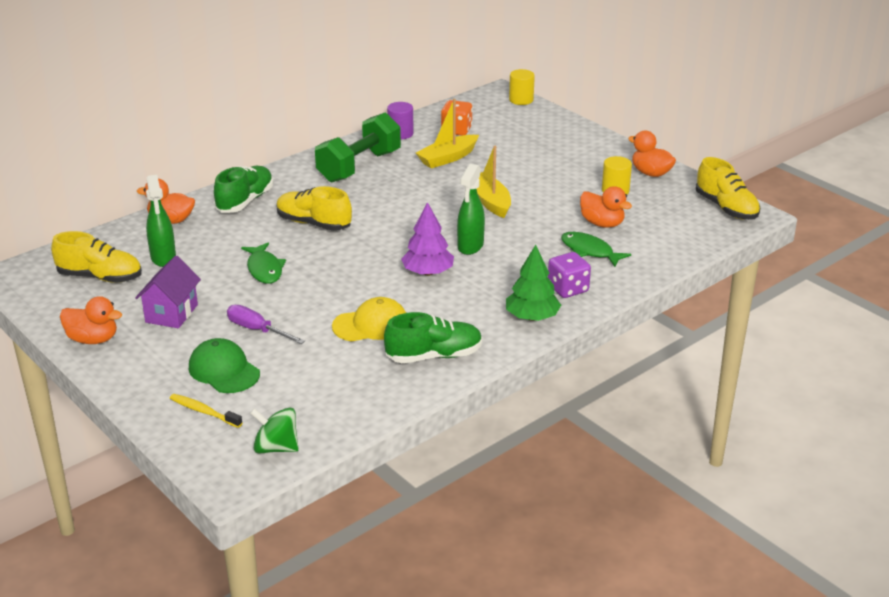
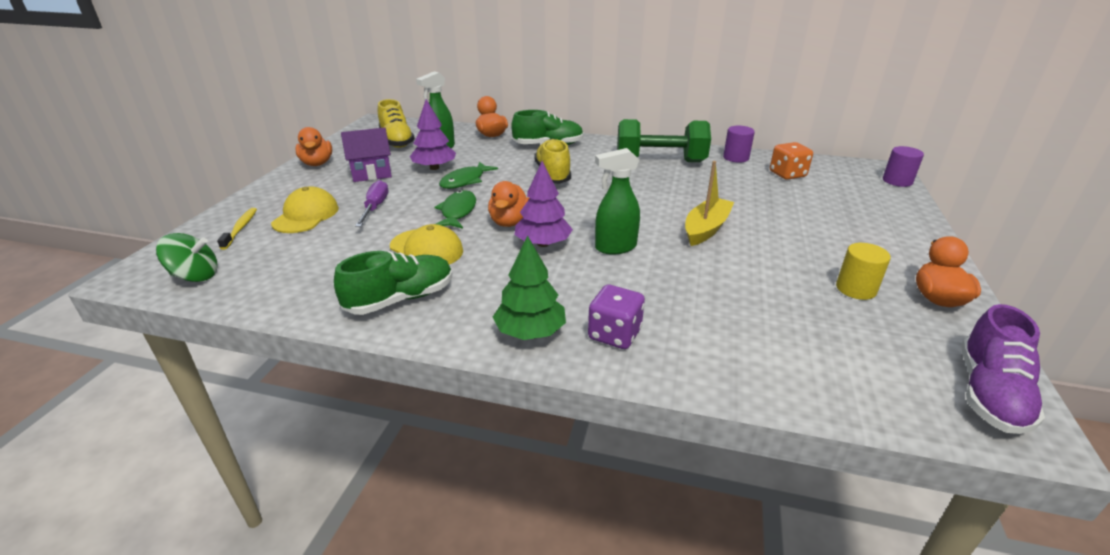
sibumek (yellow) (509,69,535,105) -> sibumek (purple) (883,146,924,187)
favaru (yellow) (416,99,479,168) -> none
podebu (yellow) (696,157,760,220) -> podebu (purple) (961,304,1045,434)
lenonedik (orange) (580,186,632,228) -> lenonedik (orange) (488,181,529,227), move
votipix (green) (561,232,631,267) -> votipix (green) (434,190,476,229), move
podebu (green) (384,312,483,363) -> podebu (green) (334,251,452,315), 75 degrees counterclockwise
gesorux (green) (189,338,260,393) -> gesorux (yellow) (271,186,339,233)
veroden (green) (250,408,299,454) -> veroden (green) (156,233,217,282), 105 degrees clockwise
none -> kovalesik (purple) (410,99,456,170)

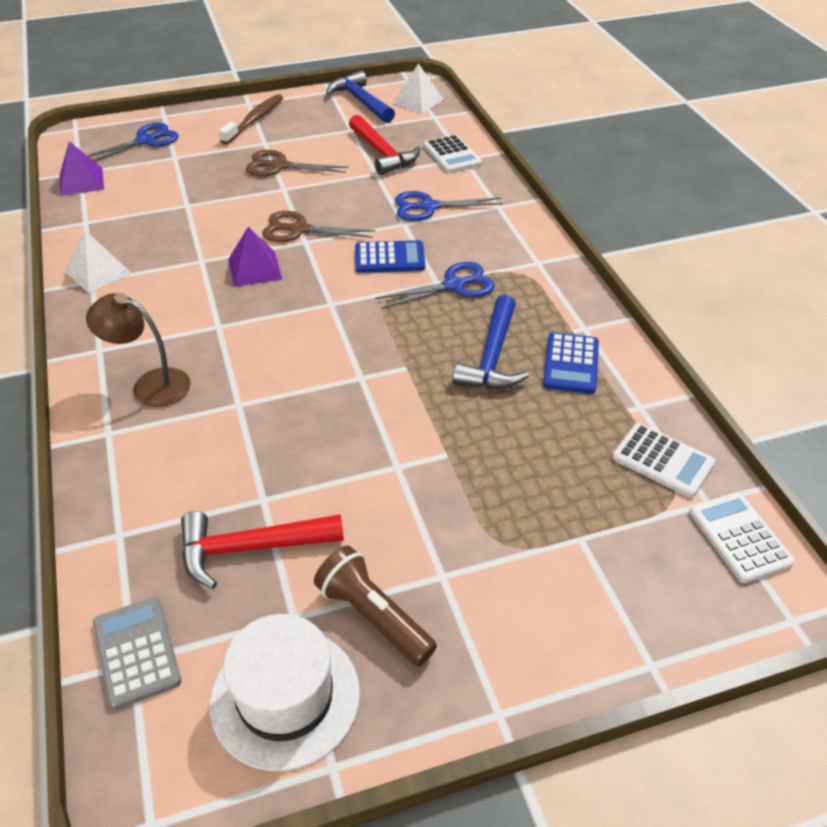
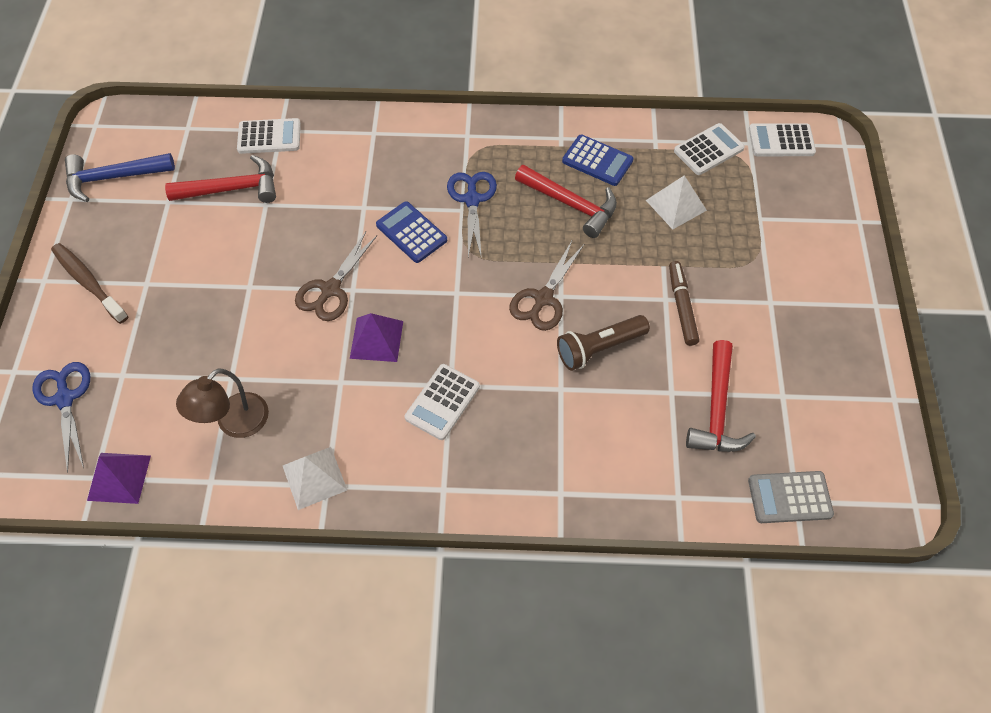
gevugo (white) (393,63,444,114) -> gevugo (white) (646,175,707,230), move
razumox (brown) (246,150,349,176) -> razumox (brown) (509,241,584,331), move
razumox (blue) (395,191,503,221) -> none
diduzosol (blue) (355,240,425,273) -> diduzosol (blue) (376,201,447,263), 60 degrees counterclockwise
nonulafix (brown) (86,293,191,407) -> nonulafix (brown) (176,368,269,438), move
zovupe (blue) (453,295,529,389) -> zovupe (red) (515,165,617,238)
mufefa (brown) (314,546,437,666) -> mufefa (brown) (557,315,650,371), move
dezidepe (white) (210,614,360,771) -> none
none -> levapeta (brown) (669,261,699,346)
none -> diduzosol (white) (405,364,480,440)

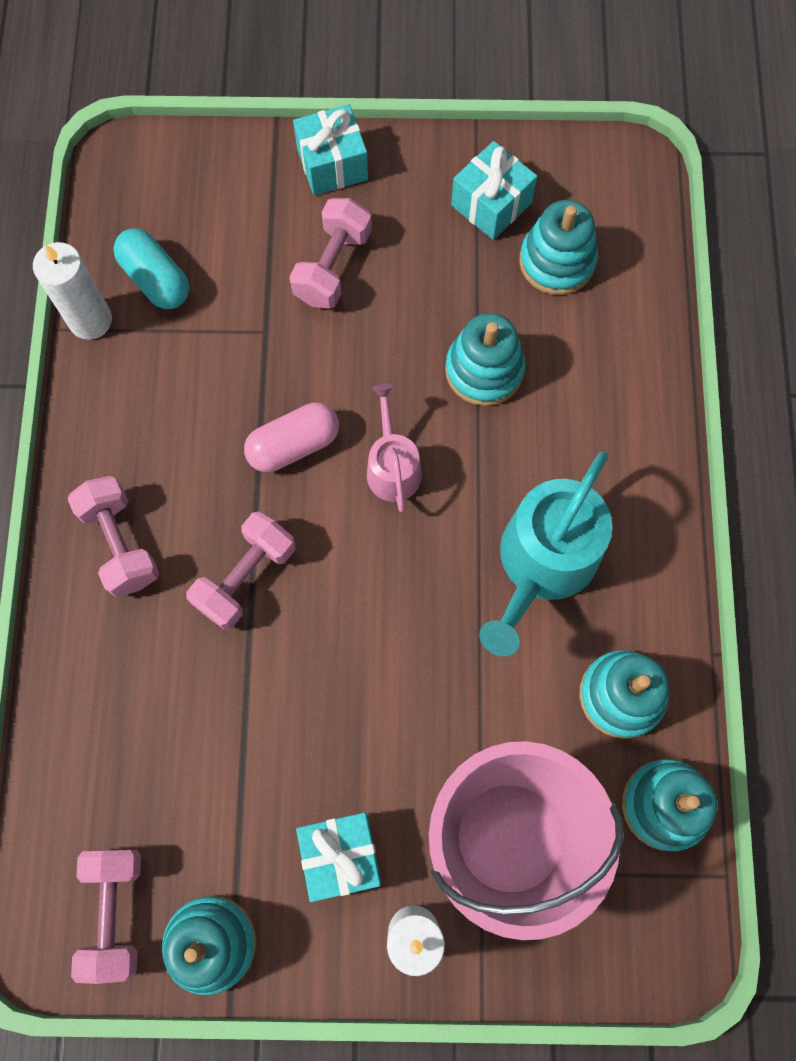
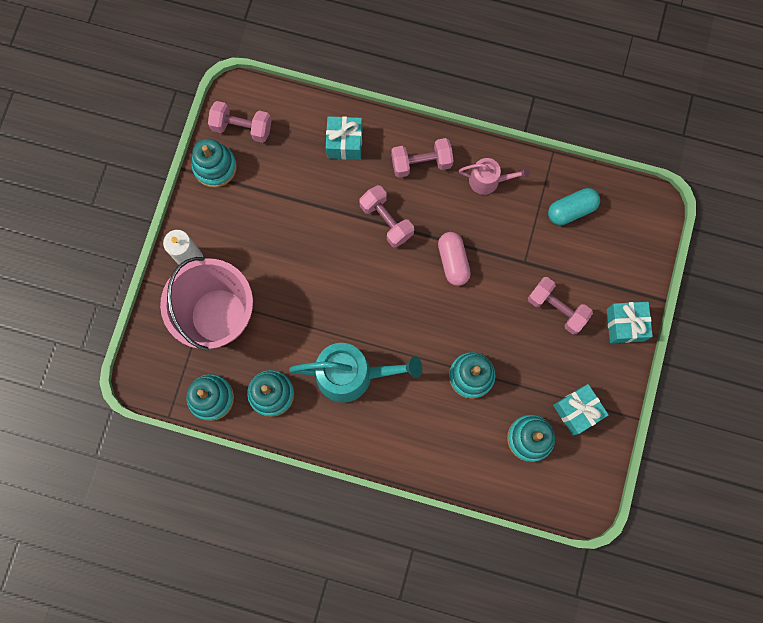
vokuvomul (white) (33,242,112,340) -> none
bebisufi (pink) (367,384,422,512) -> bebisufi (pink) (459,158,530,195), move
bebisufi (turquoise) (479,452,613,656) -> bebisufi (turquoise) (289,343,422,403), 135 degrees clockwise
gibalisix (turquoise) (296,813,381,902) -> gibalisix (turquoise) (326,116,363,160), move

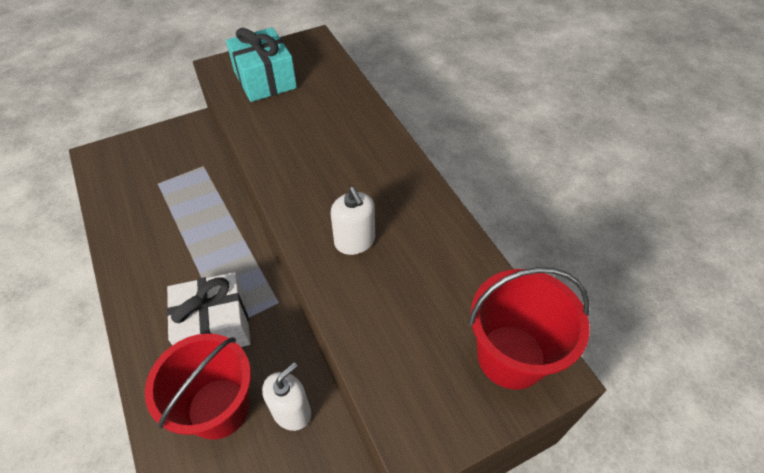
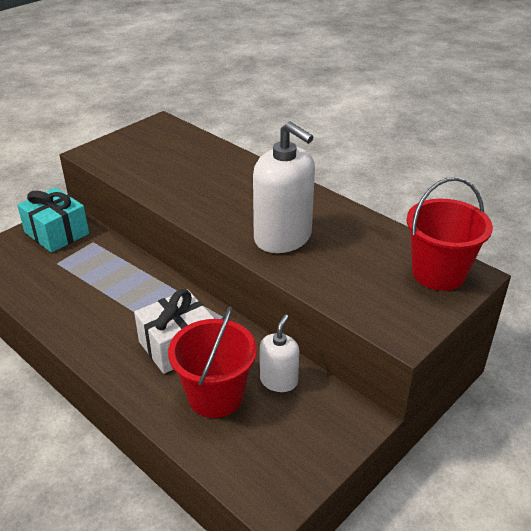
gibalisix (turquoise) (226,27,297,102) -> gibalisix (turquoise) (17,187,89,253), move
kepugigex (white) (331,187,375,255) -> kepugigex (white) (253,122,315,253), x1.83

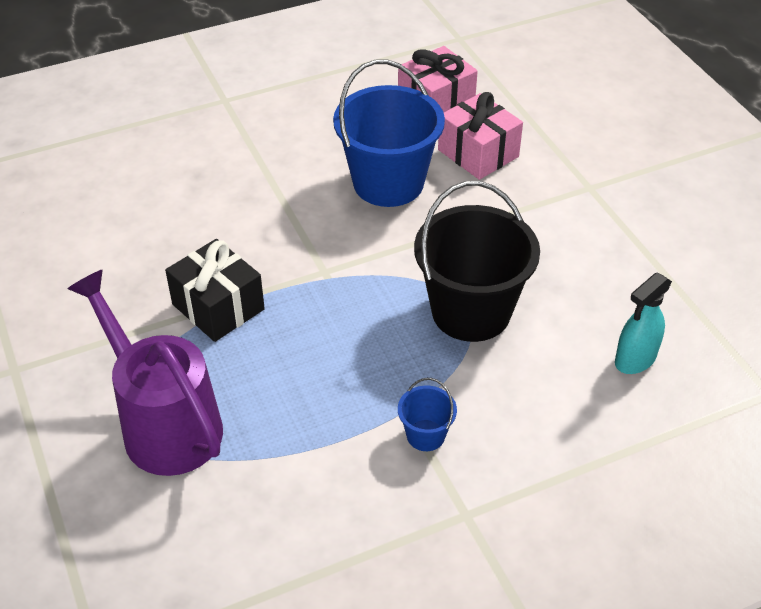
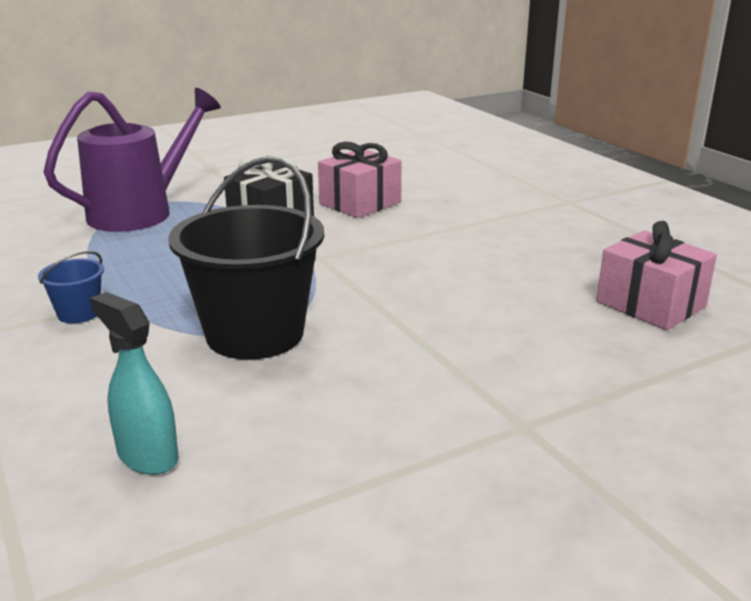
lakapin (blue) (333,60,445,207) -> none
gibalisix (pink) (438,92,523,180) -> gibalisix (pink) (318,142,402,218), move

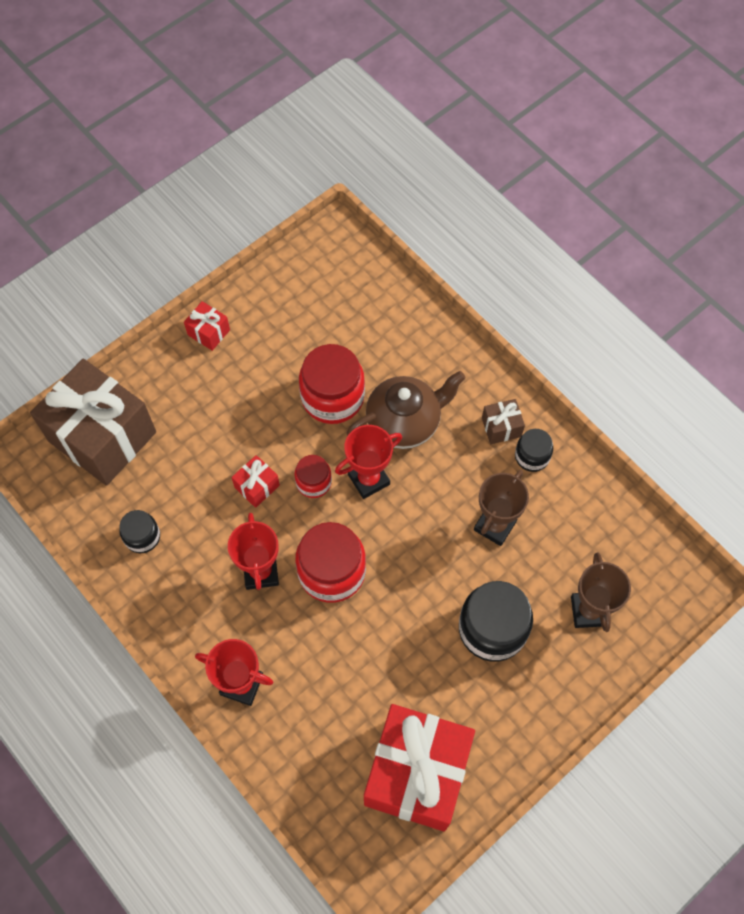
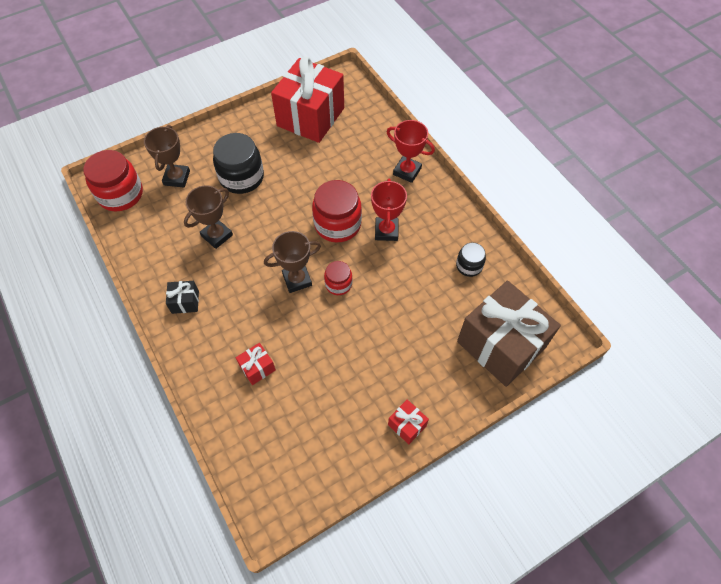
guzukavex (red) (299,344,365,424) -> guzukavex (red) (83,150,143,211), move
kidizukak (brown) (346,371,465,449) -> none
gibalisix (brown) (482,399,525,444) -> gibalisix (black) (166,281,199,314)
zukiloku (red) (335,425,402,499) -> zukiloku (brown) (264,231,321,293)
guzukavex (black) (515,429,553,472) -> none
gibalisix (red) (231,455,280,508) -> gibalisix (red) (236,343,276,385), move

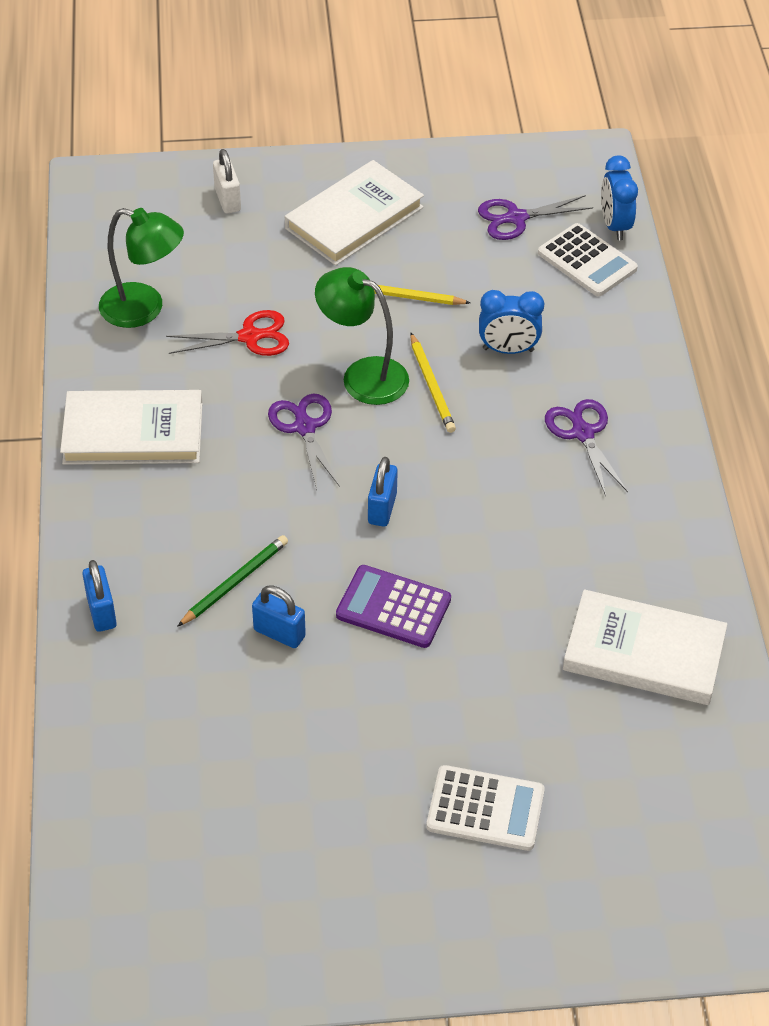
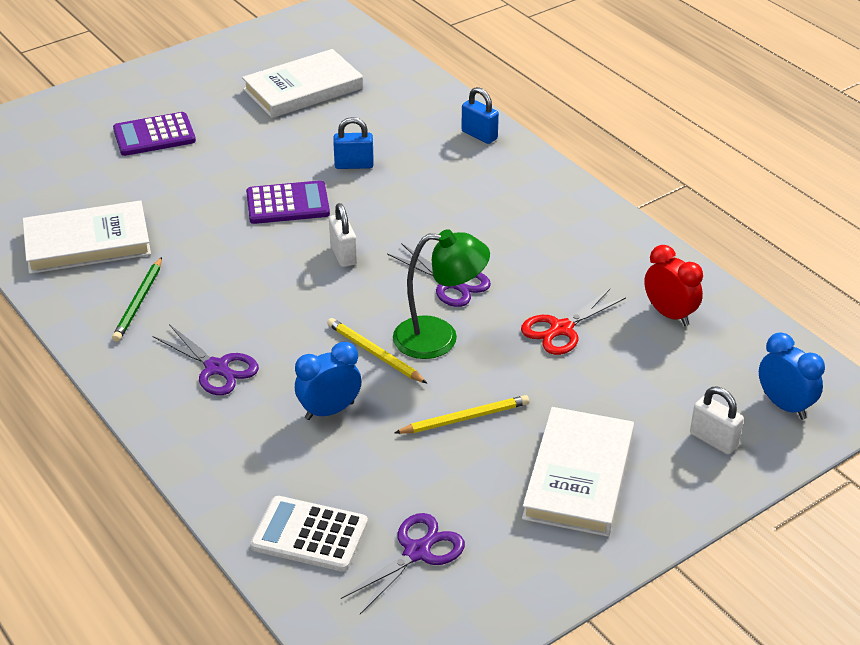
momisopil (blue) (601,155,638,240) -> momisopil (blue) (759,332,825,420), move
nonulafix (green) (99,208,184,328) -> momisopil (red) (644,245,703,326)
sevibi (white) (60,390,203,465) -> sevibi (white) (242,49,363,118), move
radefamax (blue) (368,457,398,527) -> radefamax (white) (329,203,357,267)
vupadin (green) (177,535,288,627) -> vupadin (green) (112,257,162,342), move
diduzosol (white) (426,765,545,851) -> diduzosol (purple) (113,112,196,156)

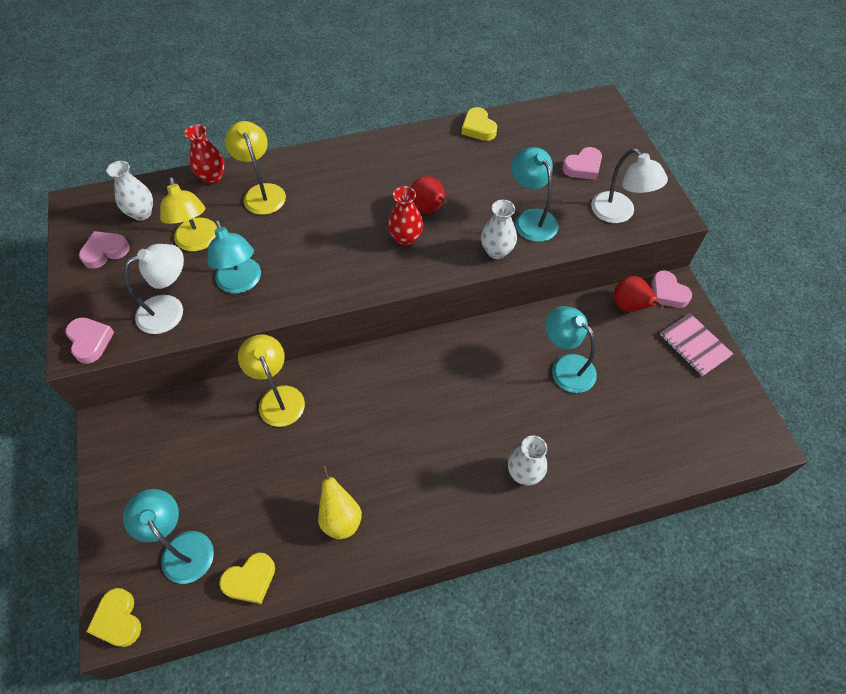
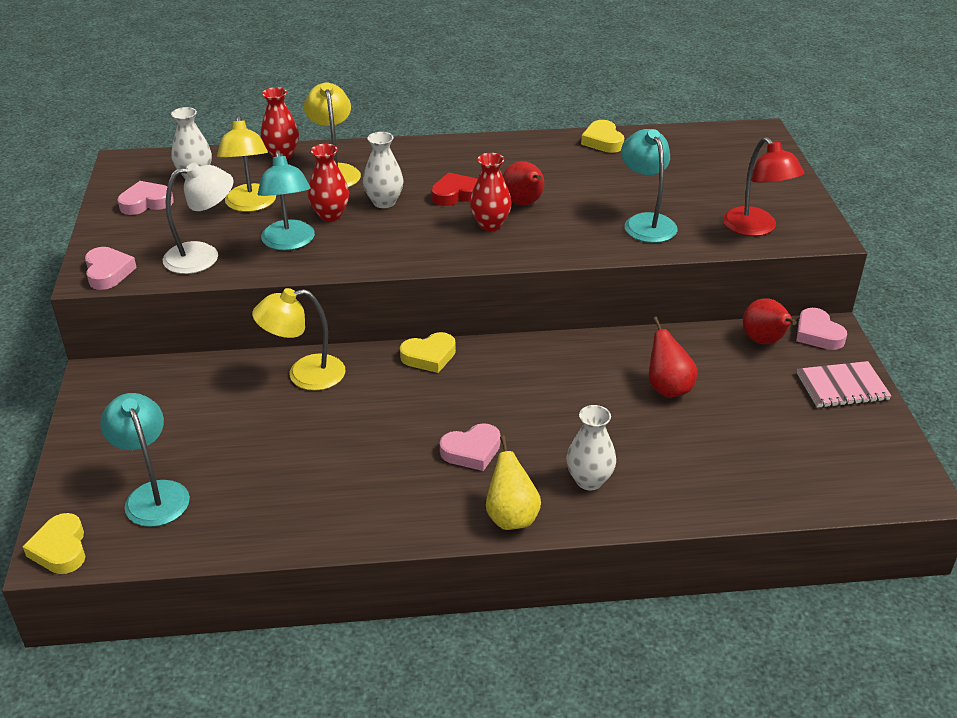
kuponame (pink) (562,147,602,180) -> kuponame (pink) (440,423,500,471), move
nonulafix (white) (591,148,668,223) -> nonulafix (red) (723,137,804,236)
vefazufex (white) (481,200,517,259) -> vefazufex (white) (363,132,404,208), move
nonulafix (turquoise) (546,306,597,393) -> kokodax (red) (649,317,698,398)
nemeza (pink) (660,313,733,376) -> nemeza (pink) (797,361,891,408), 75 degrees counterclockwise
nonulafix (yellow) (238,334,305,427) -> nonulafix (yellow) (252,288,346,391), 90 degrees counterclockwise
kokodax (yellow) (318,466,362,539) -> kokodax (yellow) (486,436,541,530), move
kuponame (yellow) (219,553,275,604) -> kuponame (yellow) (400,332,456,373), move
none -> vefazufex (red) (308,144,349,221)
none -> kuponame (red) (431,173,478,206)

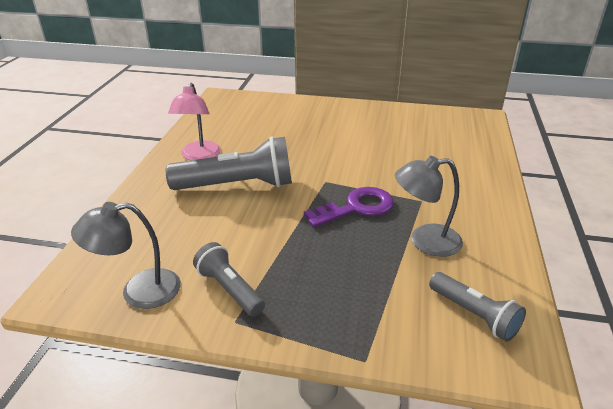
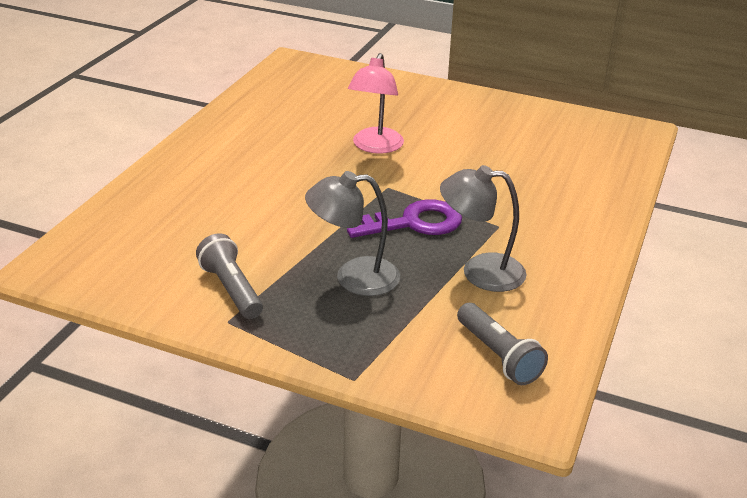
nonulafix (pink) (168,83,221,160) -> nonulafix (pink) (348,53,404,154), move
mufefa (grey) (165,136,292,190) -> none
nonulafix (grey) (71,202,181,309) -> nonulafix (grey) (305,171,400,296), move

